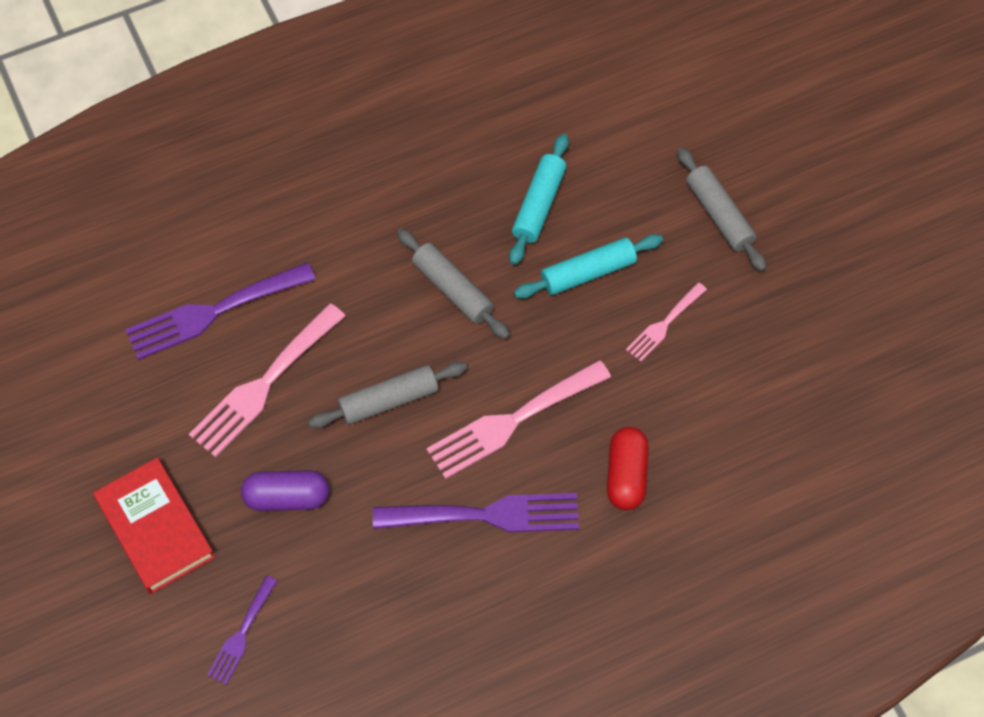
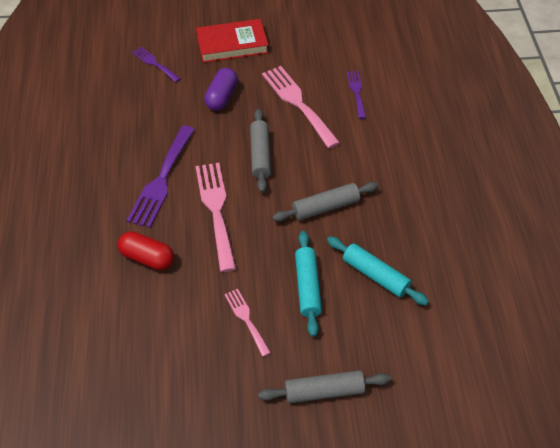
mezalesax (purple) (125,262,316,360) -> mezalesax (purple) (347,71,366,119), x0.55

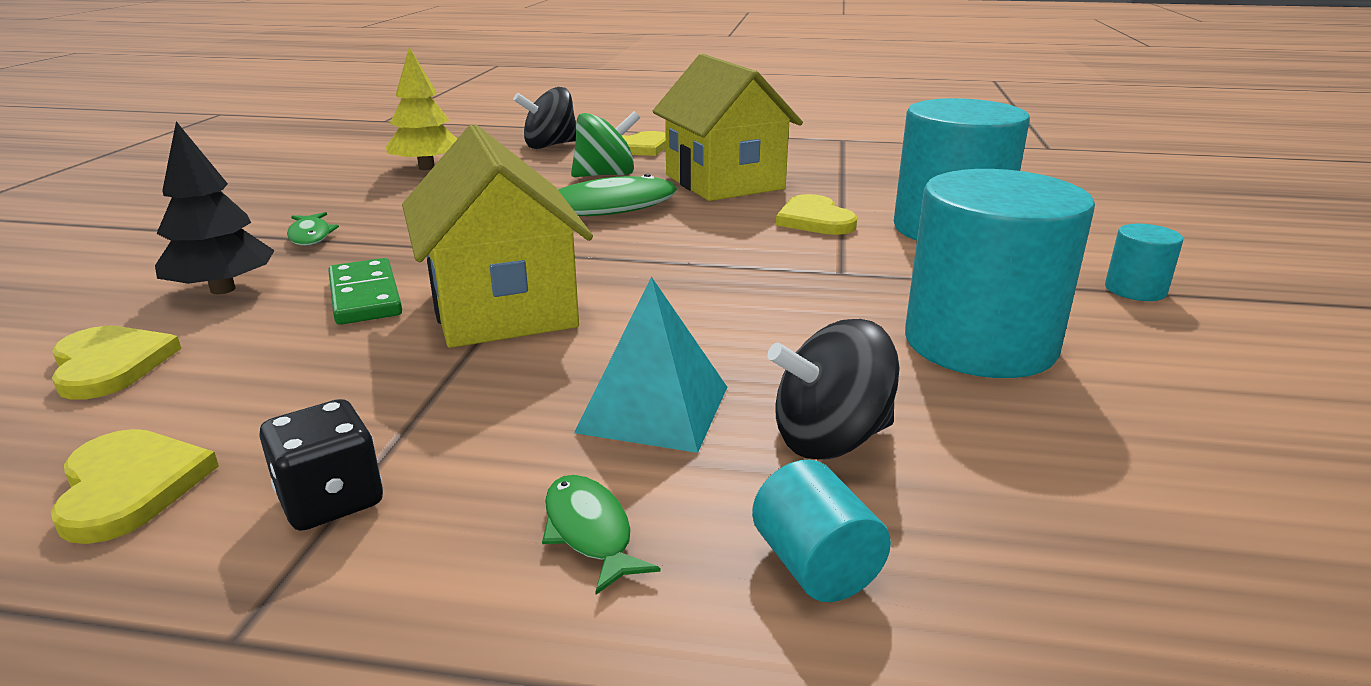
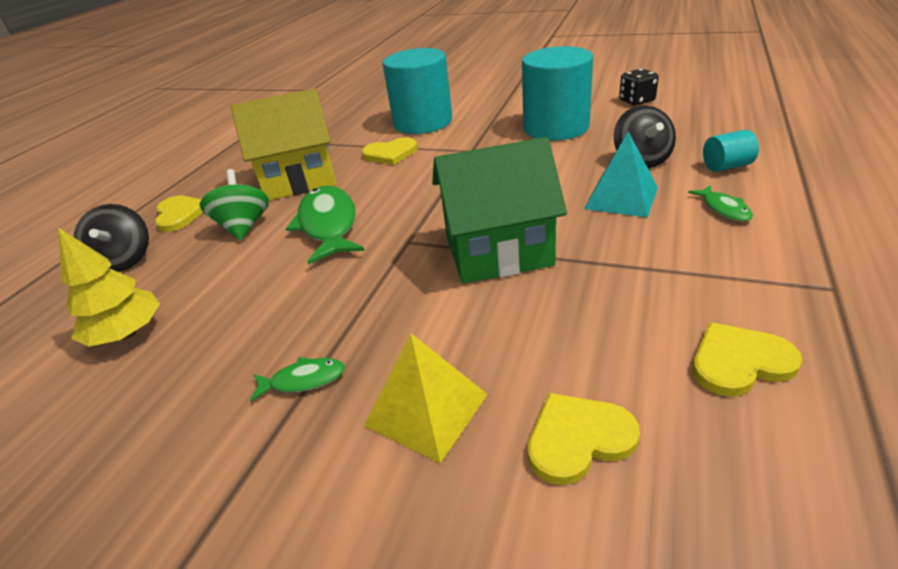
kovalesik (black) (155,121,275,294) -> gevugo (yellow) (364,333,488,463)
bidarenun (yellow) (402,124,593,348) -> bidarenun (green) (432,137,567,284)
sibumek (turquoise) (1105,224,1183,301) -> none
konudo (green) (328,258,402,325) -> none
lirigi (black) (259,399,383,531) -> lirigi (black) (619,68,659,106), move
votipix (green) (542,475,661,595) -> votipix (green) (688,185,753,222), 90 degrees counterclockwise

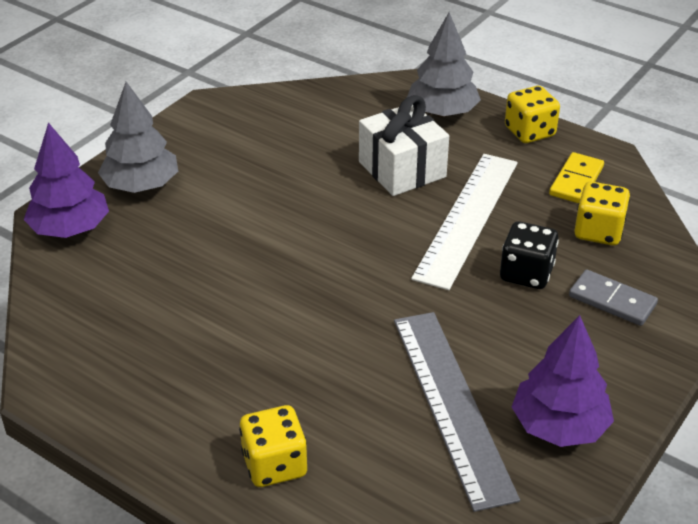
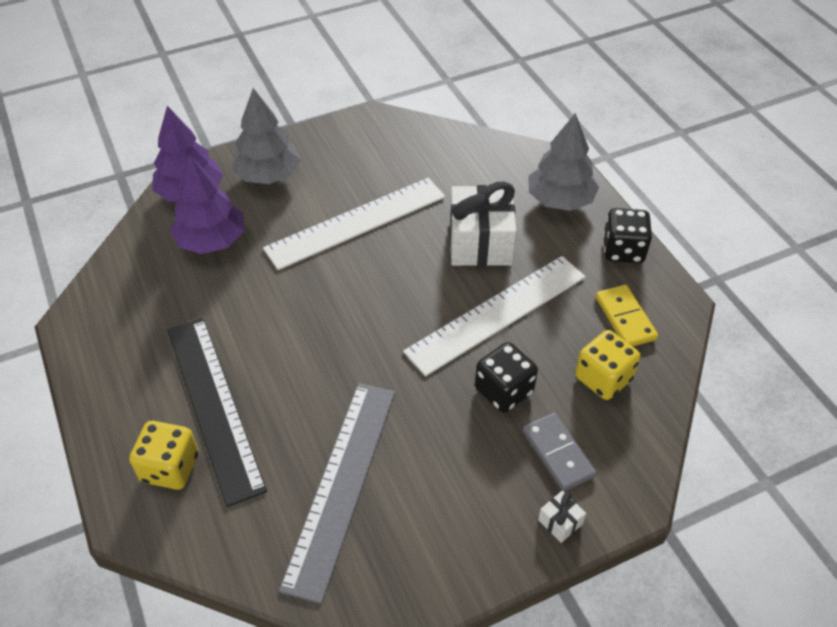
lirigi (yellow) (505,86,560,143) -> lirigi (black) (603,208,652,263)
konudo (yellow) (549,152,604,203) -> konudo (yellow) (596,285,658,346), 75 degrees counterclockwise
kovalesik (purple) (512,315,614,447) -> kovalesik (purple) (170,155,244,254), move
none -> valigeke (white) (263,178,445,270)
none -> valigeke (black) (168,318,267,507)
none -> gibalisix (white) (538,491,586,543)

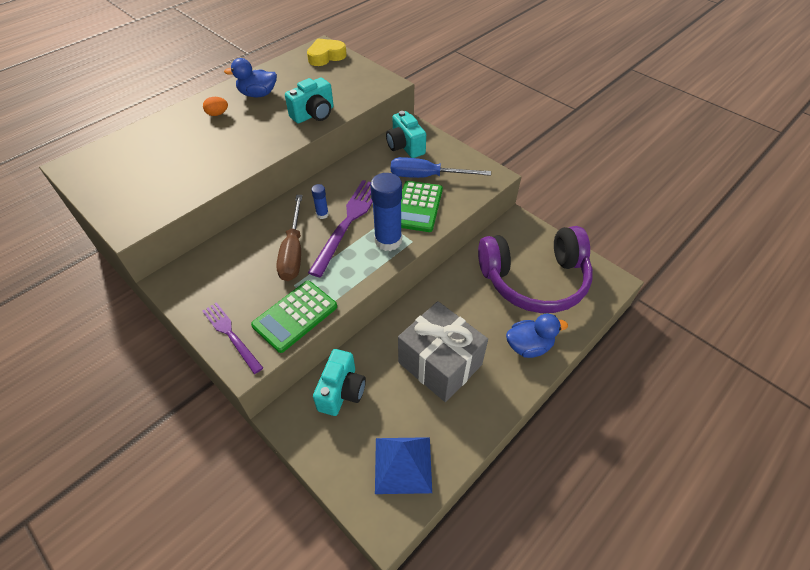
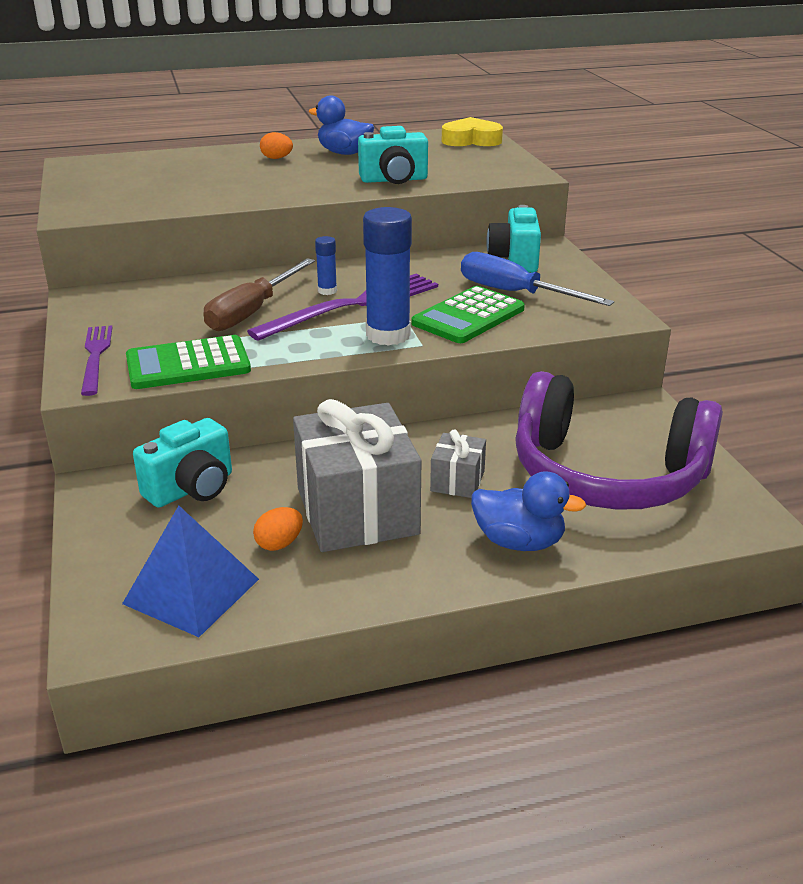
none -> gibalisix (grey) (430,429,486,498)
none -> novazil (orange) (253,507,303,551)

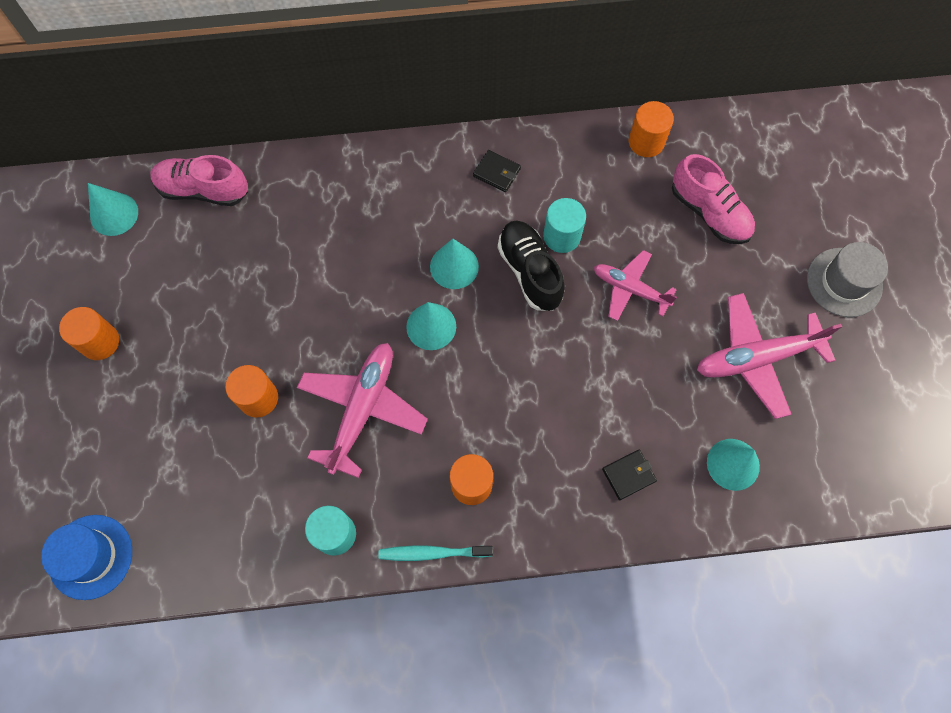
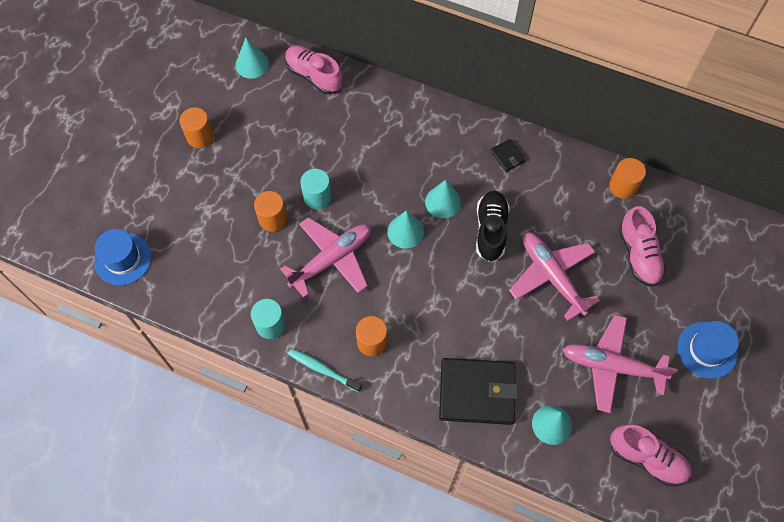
sibumek (turquoise) (543,198,586,253) -> sibumek (turquoise) (300,169,332,209), move
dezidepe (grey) (807,242,888,317) -> dezidepe (blue) (678,321,739,379)
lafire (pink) (594,250,677,321) -> lafire (pink) (509,232,600,321), x1.57
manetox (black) (602,450,657,500) -> manetox (black) (439,358,518,425), x2.30
none -> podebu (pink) (610,425,692,486)

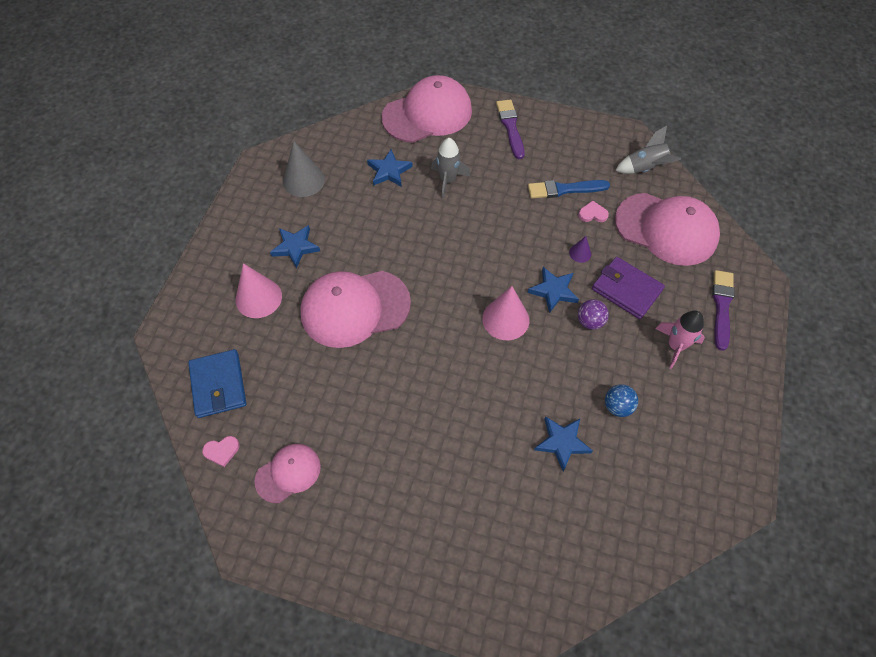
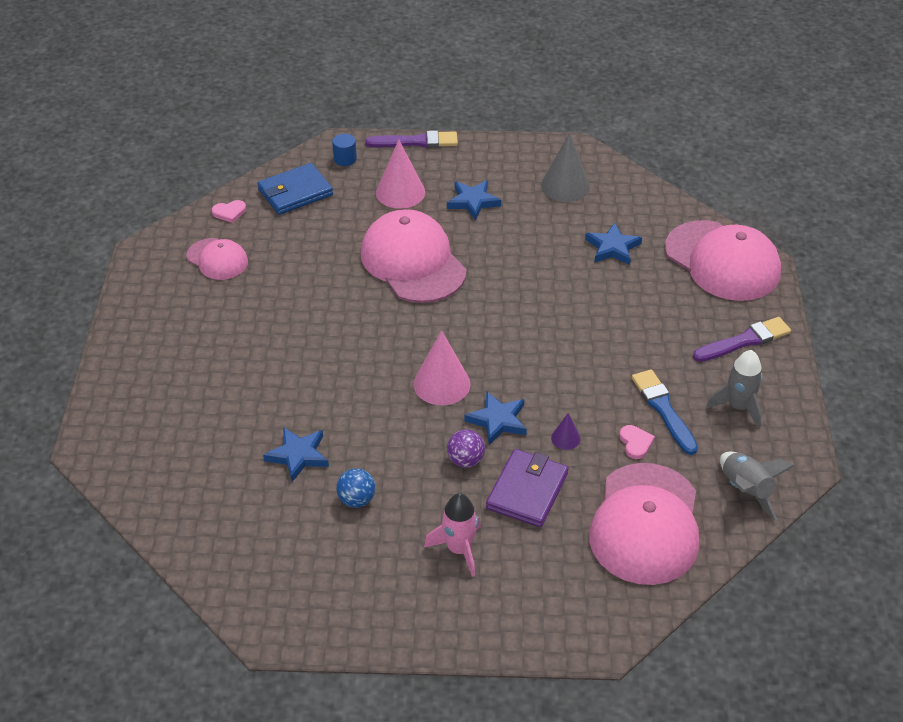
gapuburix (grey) (431,138,471,198) -> gapuburix (grey) (706,350,763,428), move
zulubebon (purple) (712,270,735,351) -> zulubebon (purple) (365,131,458,148), move
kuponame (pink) (202,436,240,467) -> kuponame (pink) (212,200,246,223), 75 degrees counterclockwise
none -> sibumek (blue) (332,134,357,166)

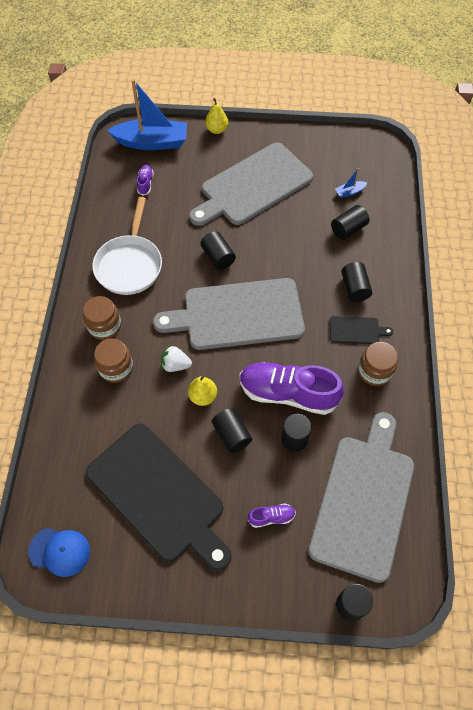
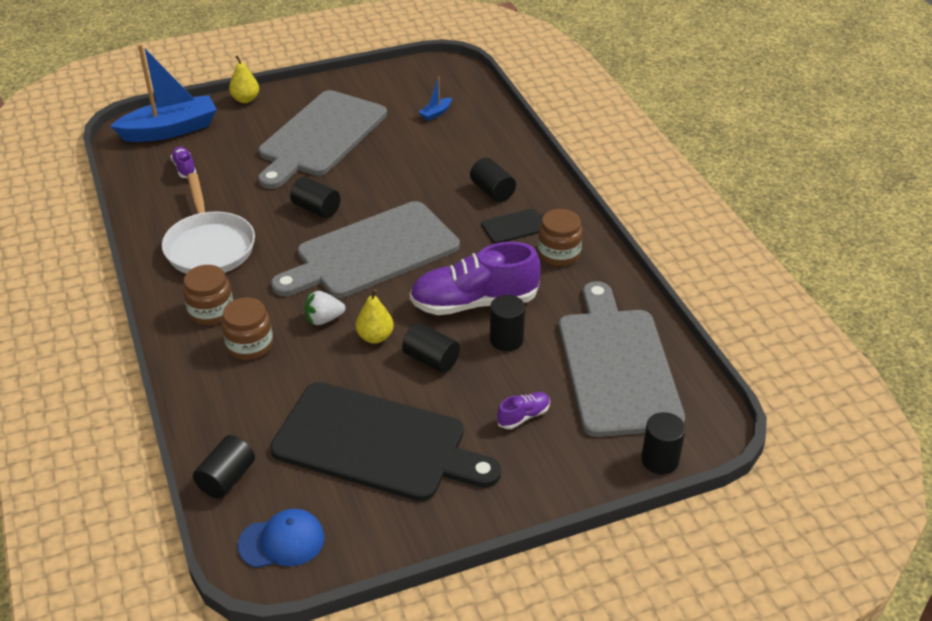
sibumek (black) (331,205,369,240) -> sibumek (black) (193,435,255,499), move

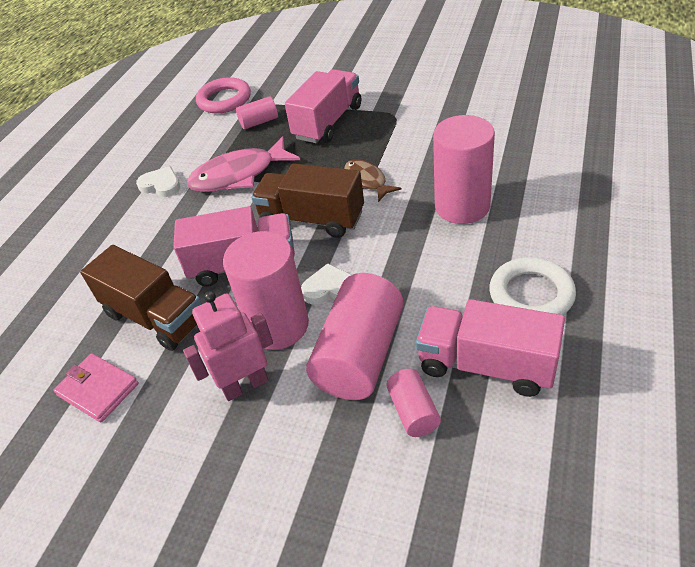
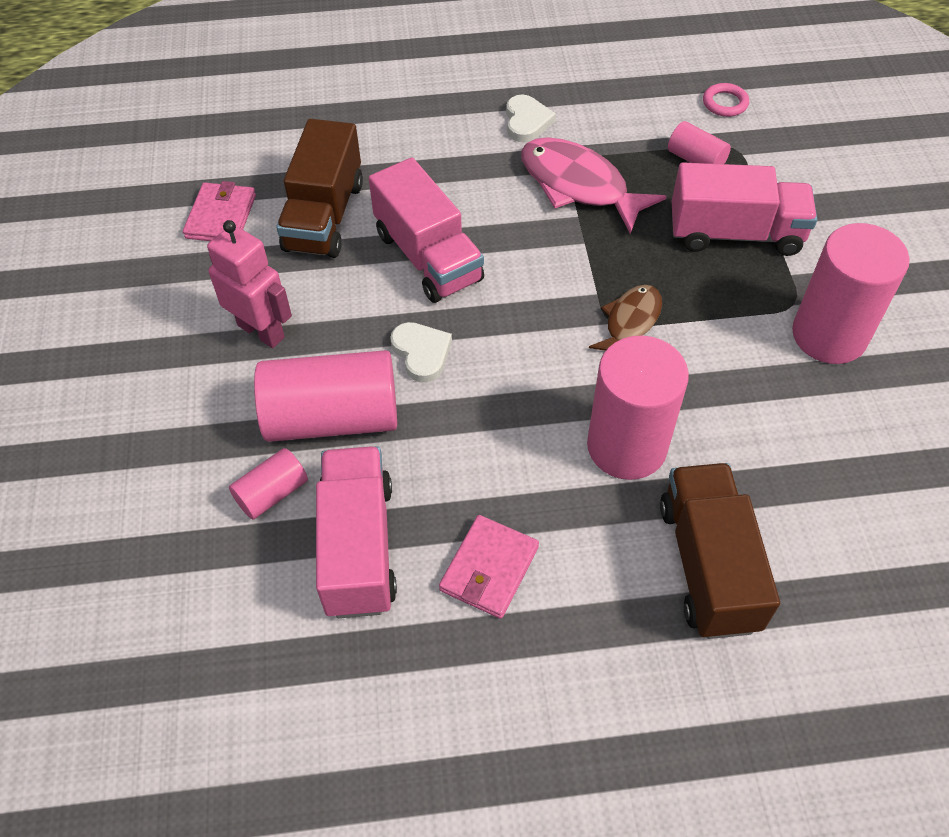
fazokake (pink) (196,77,251,113) -> fazokake (pink) (703,83,749,117), x0.56
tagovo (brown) (251,163,364,238) -> tagovo (brown) (660,463,780,639), move
sibumek (pink) (223,231,309,350) -> sibumek (pink) (792,223,910,364), move
fazokake (white) (489,257,576,315) -> manetox (pink) (439,515,539,619)

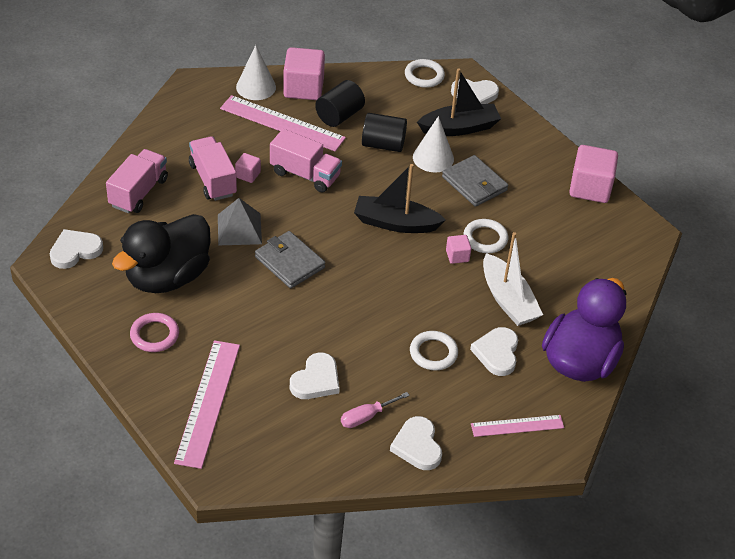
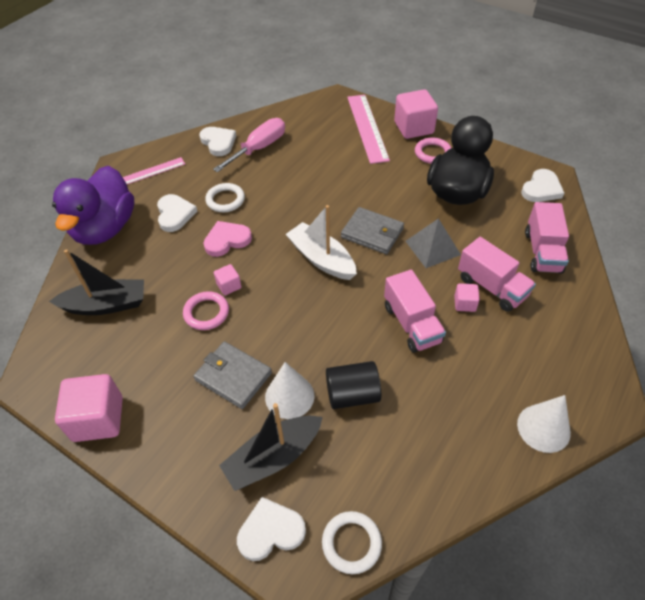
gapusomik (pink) (283,47,325,100) -> gapusomik (pink) (394,89,438,139), move
sibumek (black) (315,80,365,127) -> none
valigeke (pink) (220,95,346,152) -> none
tagovo (pink) (270,129,342,193) -> tagovo (pink) (384,269,446,353), 120 degrees counterclockwise
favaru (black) (354,164,446,233) -> favaru (black) (49,249,144,315), move
fazokake (white) (463,219,508,253) -> fazokake (pink) (183,291,229,330)
favaru (white) (483,232,543,326) -> favaru (white) (286,205,357,280), move
kuponame (white) (290,352,340,399) -> none
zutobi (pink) (341,392,410,428) -> zutobi (pink) (213,118,285,172), x1.70
none -> kuponame (pink) (204,221,252,257)

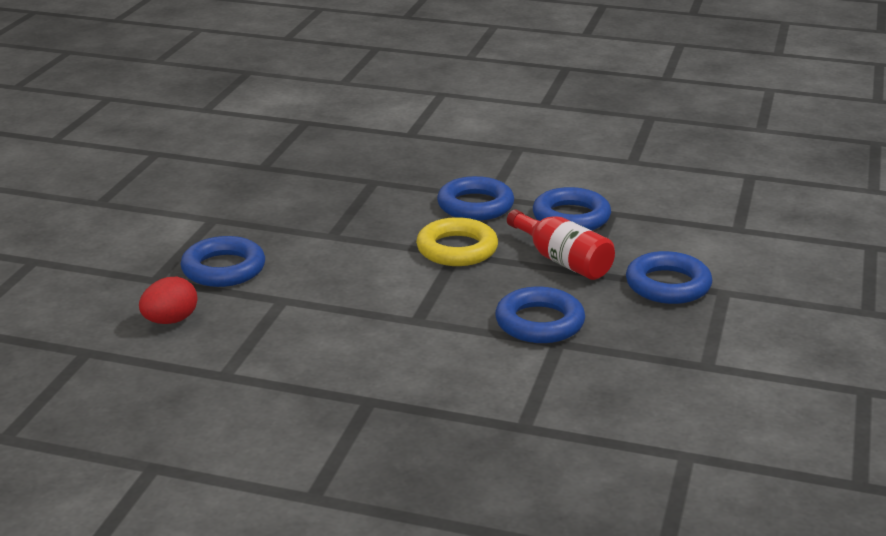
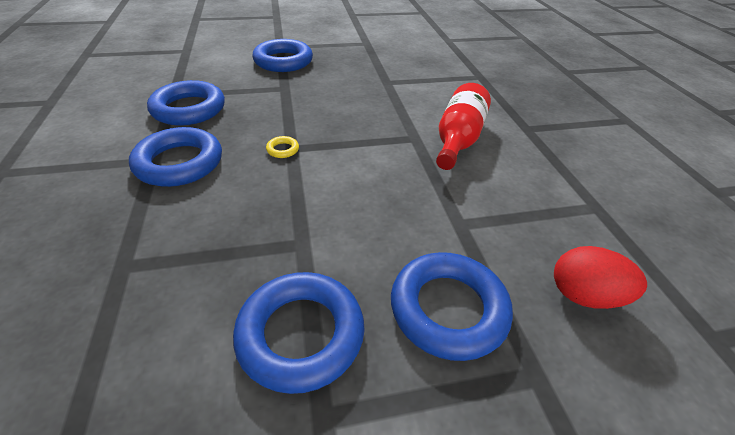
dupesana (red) (507,209,615,280) -> dupesana (red) (436,83,491,170), move
fazokake (yellow) (416,217,498,266) -> fazokake (yellow) (266,136,299,158), x0.40
fazokake (blue) (495,287,585,343) -> fazokake (blue) (233,272,365,394), move

